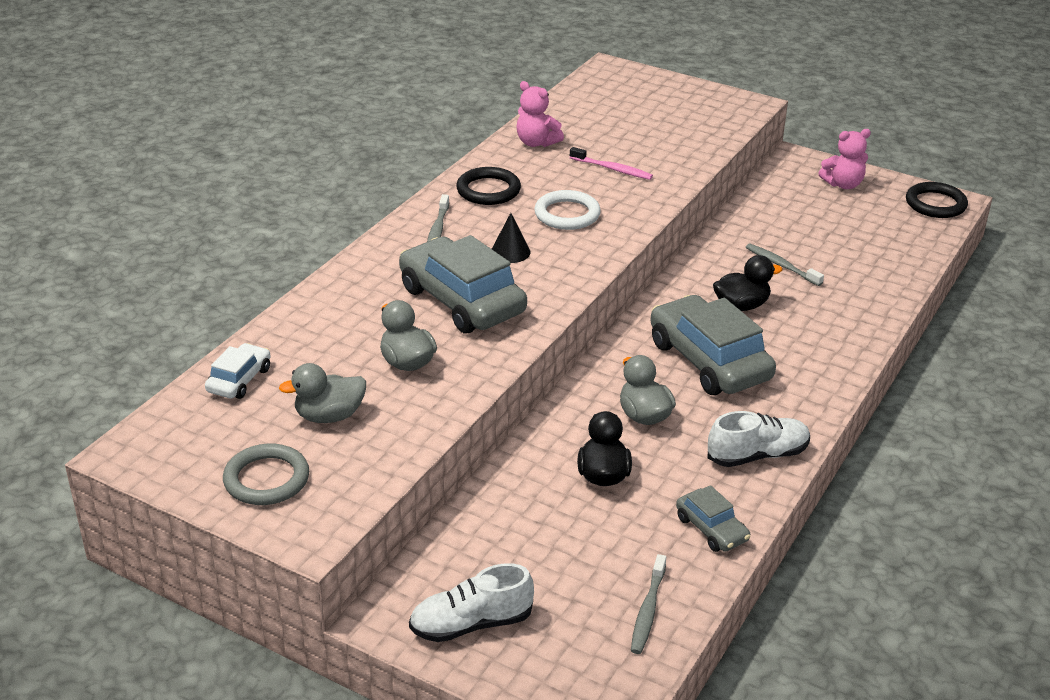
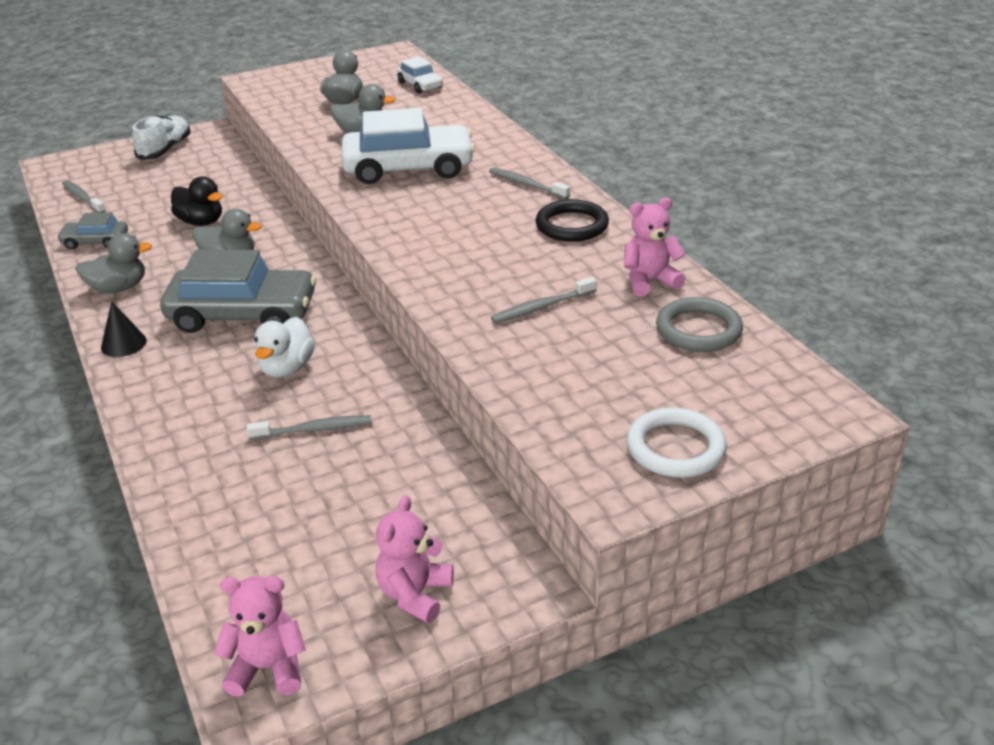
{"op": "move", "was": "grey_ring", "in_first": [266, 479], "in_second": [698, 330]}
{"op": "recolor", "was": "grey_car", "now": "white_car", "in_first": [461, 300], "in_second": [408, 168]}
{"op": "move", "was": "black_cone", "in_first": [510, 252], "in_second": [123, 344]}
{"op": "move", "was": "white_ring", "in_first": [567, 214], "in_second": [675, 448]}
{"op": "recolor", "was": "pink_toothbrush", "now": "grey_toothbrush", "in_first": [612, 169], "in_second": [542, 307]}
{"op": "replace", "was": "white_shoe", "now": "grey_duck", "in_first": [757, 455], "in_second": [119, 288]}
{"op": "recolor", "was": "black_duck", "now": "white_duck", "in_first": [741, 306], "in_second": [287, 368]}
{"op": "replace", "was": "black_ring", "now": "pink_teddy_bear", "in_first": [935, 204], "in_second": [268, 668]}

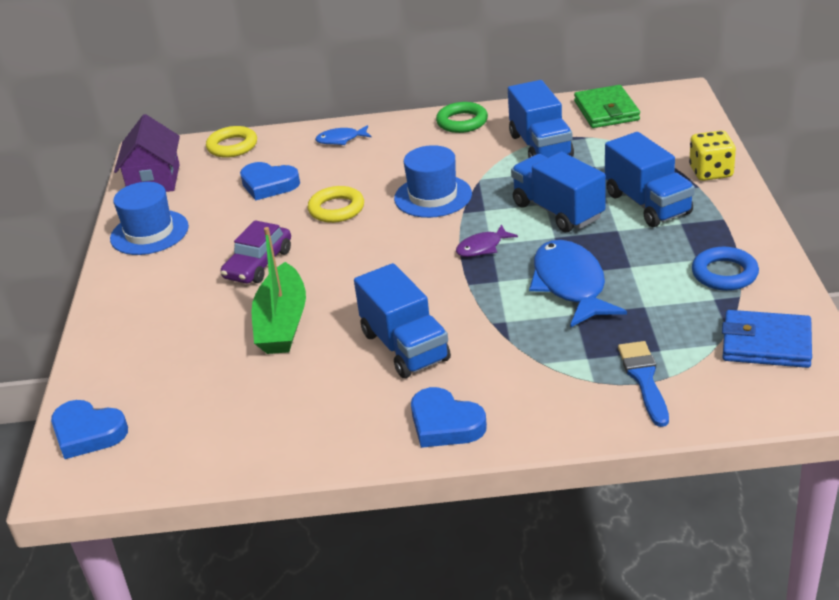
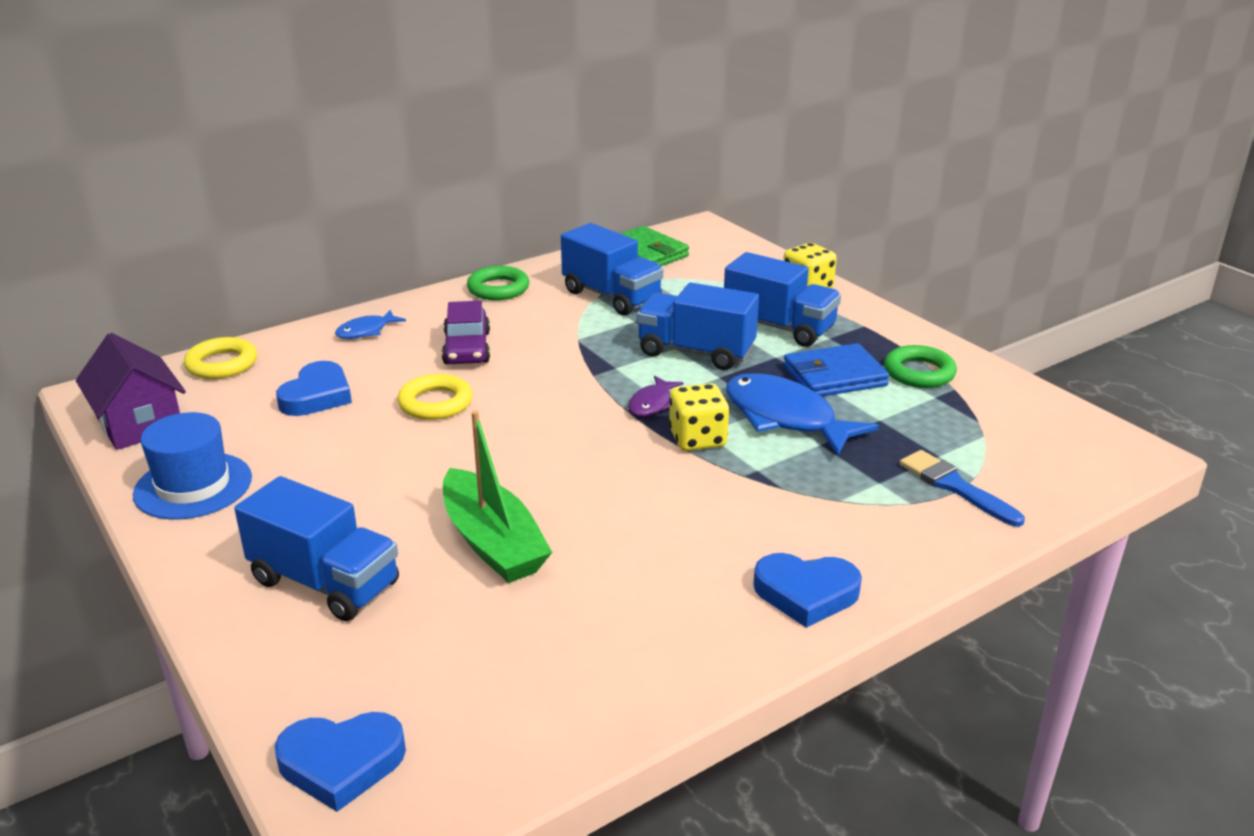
{"op": "move", "was": "purple_car", "in_first": [258, 264], "in_second": [466, 348]}
{"op": "rotate", "was": "blue_heart", "in_first": [269, 185], "in_second": [317, 396], "clockwise": -60}
{"op": "move", "was": "blue_truck", "in_first": [405, 347], "in_second": [325, 583]}
{"op": "delete", "was": "blue_hat", "in_first": [433, 196]}
{"op": "recolor", "was": "blue_ring", "now": "green_ring", "in_first": [724, 274], "in_second": [919, 373]}
{"op": "move", "was": "blue_wallet", "in_first": [766, 344], "in_second": [834, 376]}
{"op": "insert", "now": "yellow_dice", "in_second": [697, 439]}

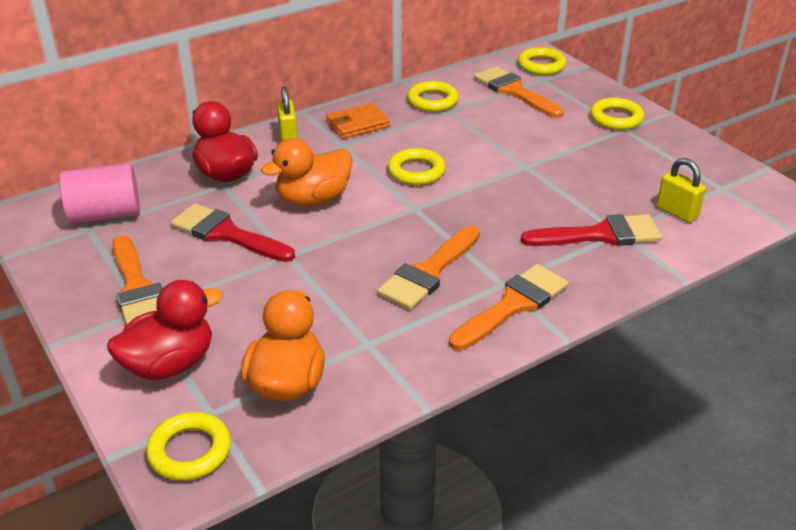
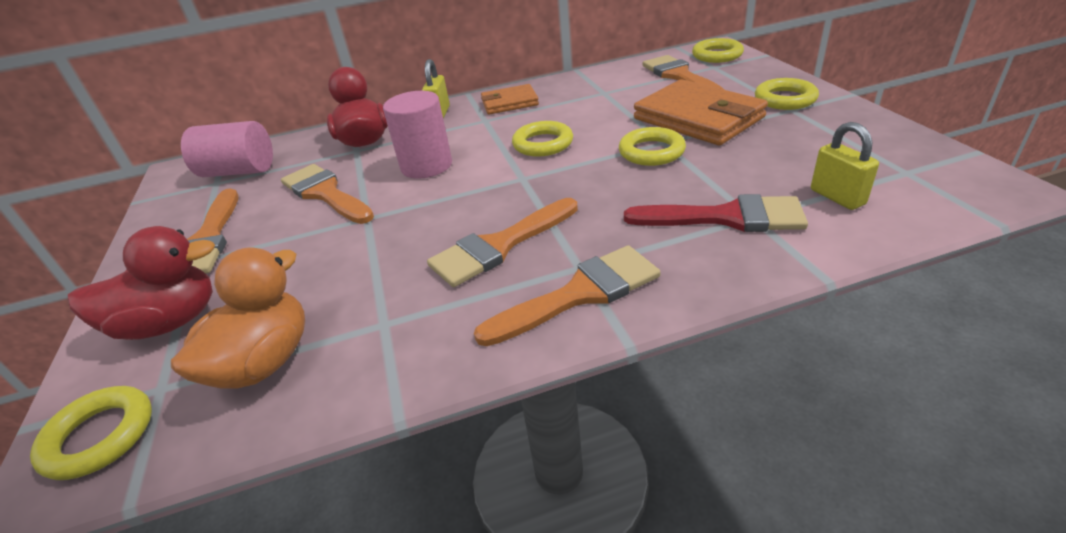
{"op": "recolor", "was": "red_brush", "now": "orange_brush", "in_first": [226, 234], "in_second": [325, 193]}
{"op": "replace", "was": "orange_duck", "now": "pink_cylinder", "in_first": [313, 199], "in_second": [426, 166]}
{"op": "move", "was": "yellow_ring", "in_first": [432, 101], "in_second": [651, 152]}
{"op": "insert", "now": "orange_wallet", "in_second": [698, 118]}

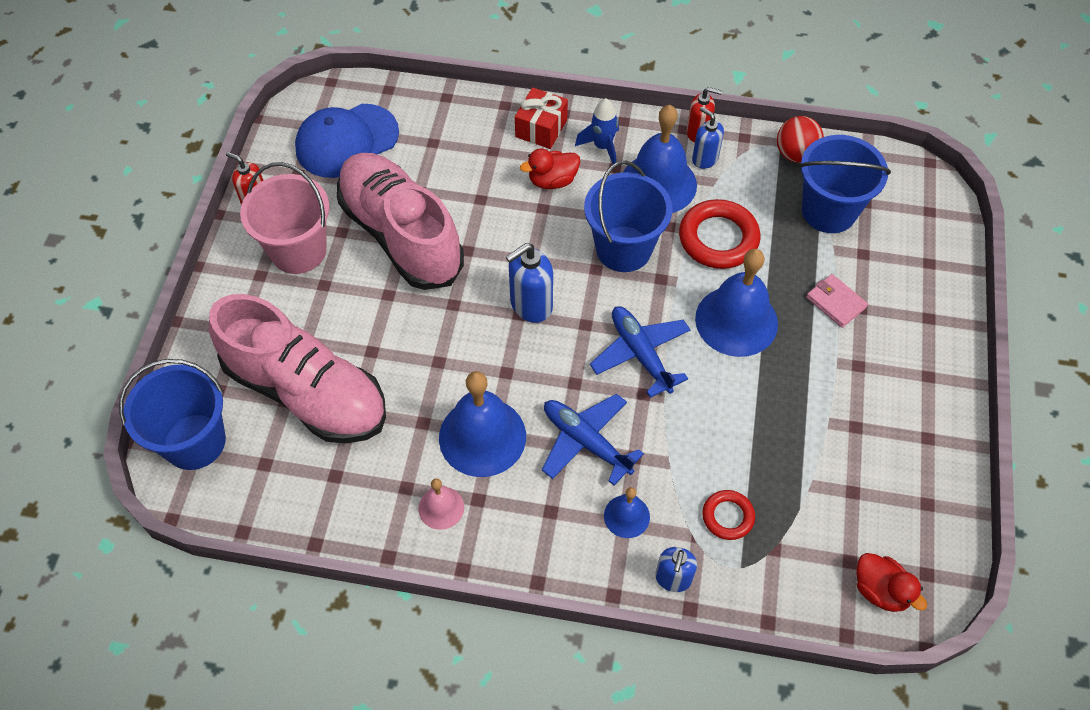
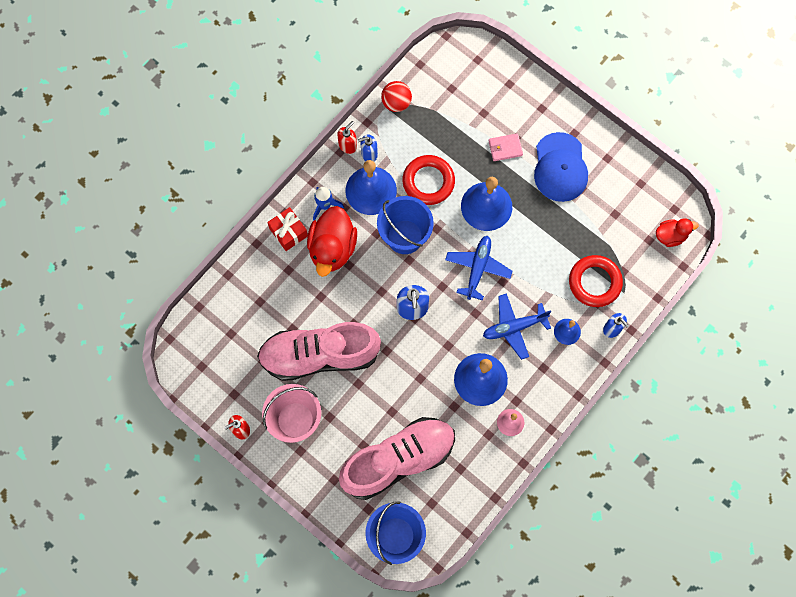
{"op": "move", "was": "blue_cap", "in_first": [346, 141], "in_second": [560, 167]}
{"op": "resize", "was": "red_duck", "in_first": [552, 181], "in_second": [332, 248], "ratio": 1.79}
{"op": "rotate", "was": "blue_plane", "in_first": [640, 354], "in_second": [478, 268], "clockwise": 105}
{"op": "resize", "was": "red_ring", "in_first": [727, 516], "in_second": [594, 282], "ratio": 1.77}
{"op": "delete", "was": "blue_bucket", "in_first": [828, 211]}

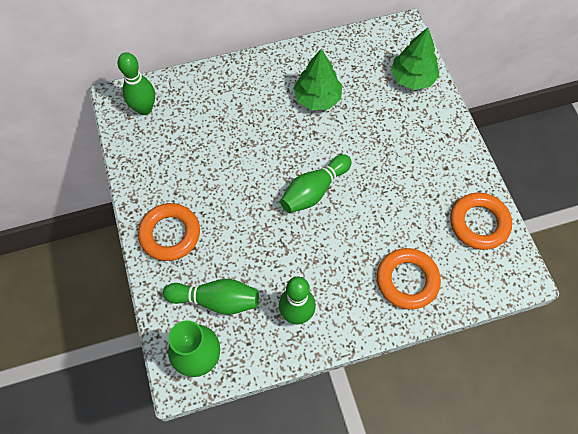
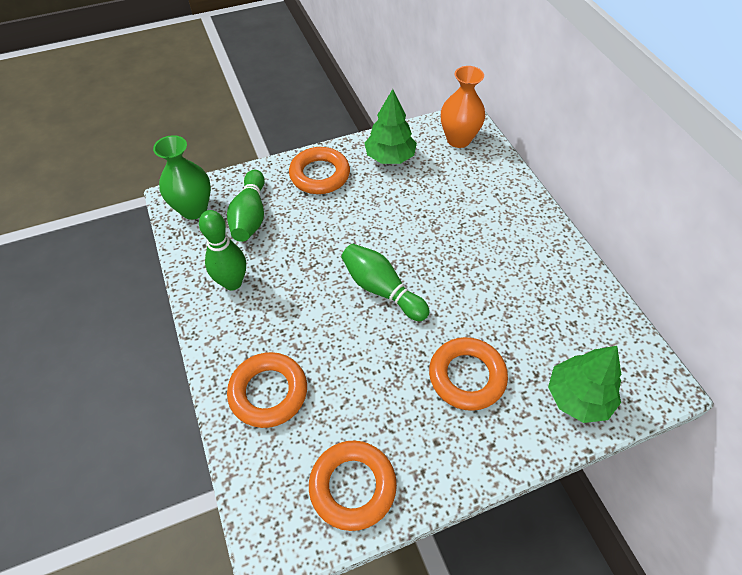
{"op": "replace", "was": "green_bowling_pin", "now": "orange_vase", "in_first": [144, 109], "in_second": [458, 139]}
{"op": "move", "was": "green_tree", "in_first": [317, 98], "in_second": [390, 157]}
{"op": "insert", "now": "orange_ring", "in_second": [467, 376]}

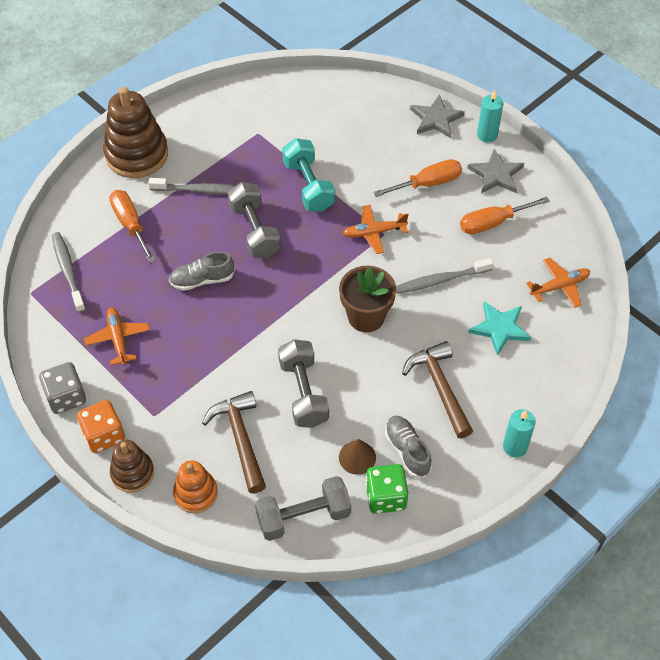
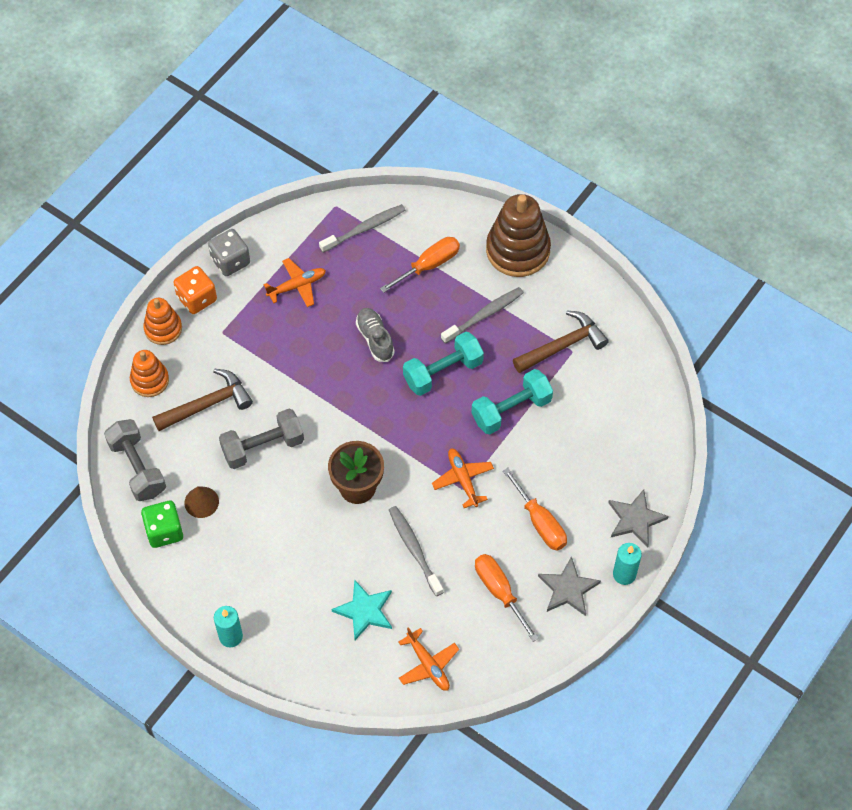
{"op": "recolor", "was": "brown_stacking_toy", "now": "orange_stacking_toy", "in_first": [132, 473], "in_second": [163, 329]}
{"op": "rotate", "was": "grey_toothbrush", "in_first": [200, 190], "in_second": [484, 315], "clockwise": -120}
{"op": "recolor", "was": "grey_dumbbell", "now": "turquoise_dumbbell", "in_first": [254, 231], "in_second": [443, 372]}
{"op": "delete", "was": "grey_shoe", "in_first": [407, 450]}
{"op": "move", "was": "brown_hammer", "in_first": [440, 387], "in_second": [563, 345]}

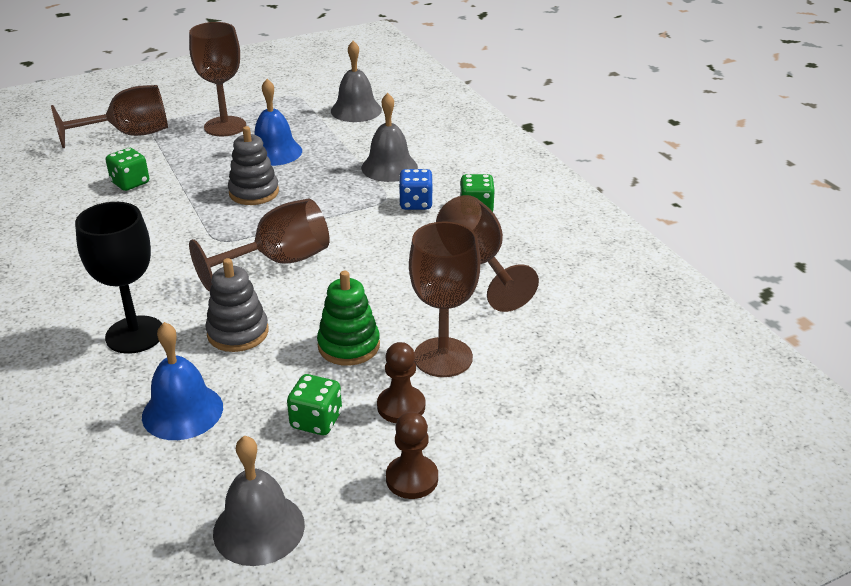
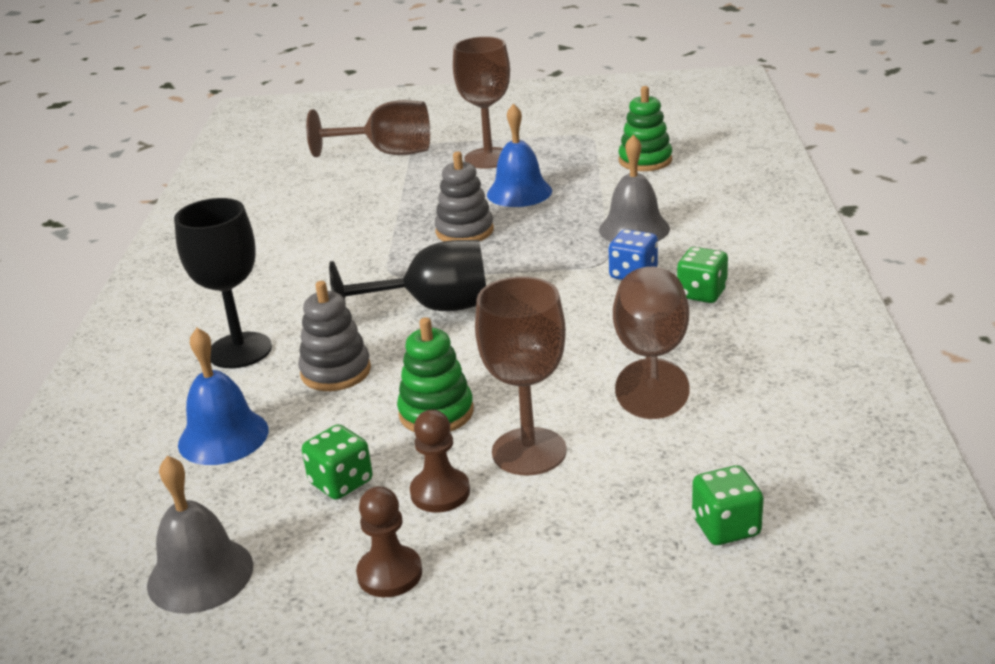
{"op": "move", "was": "green_dice", "in_first": [130, 183], "in_second": [726, 527]}
{"op": "recolor", "was": "brown_goblet", "now": "black_goblet", "in_first": [278, 262], "in_second": [432, 308]}
{"op": "replace", "was": "grey_bell", "now": "green_stacking_toy", "in_first": [356, 110], "in_second": [645, 161]}

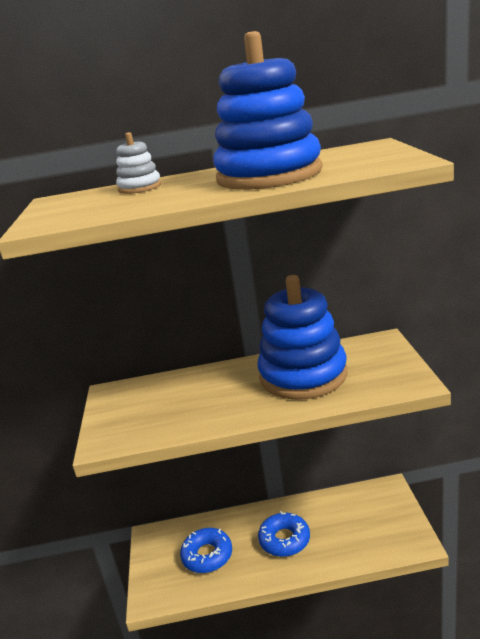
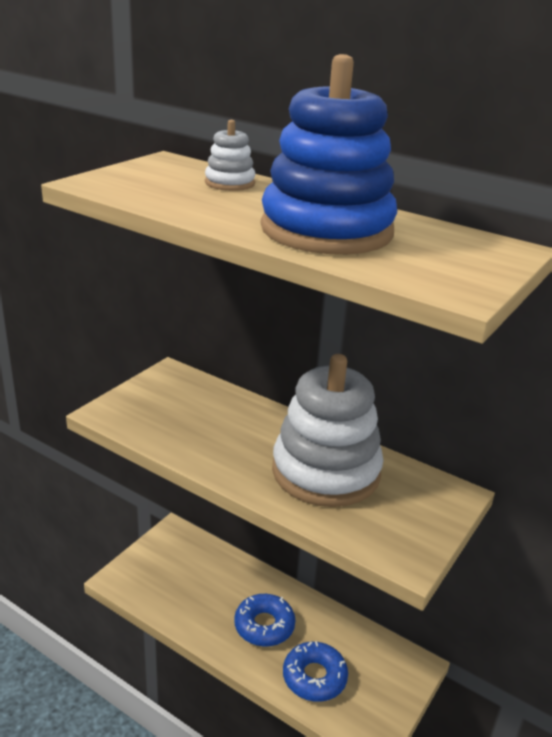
{"op": "move", "was": "blue_donut", "in_first": [207, 555], "in_second": [314, 677]}
{"op": "recolor", "was": "blue_stacking_toy", "now": "white_stacking_toy", "in_first": [303, 375], "in_second": [326, 472]}

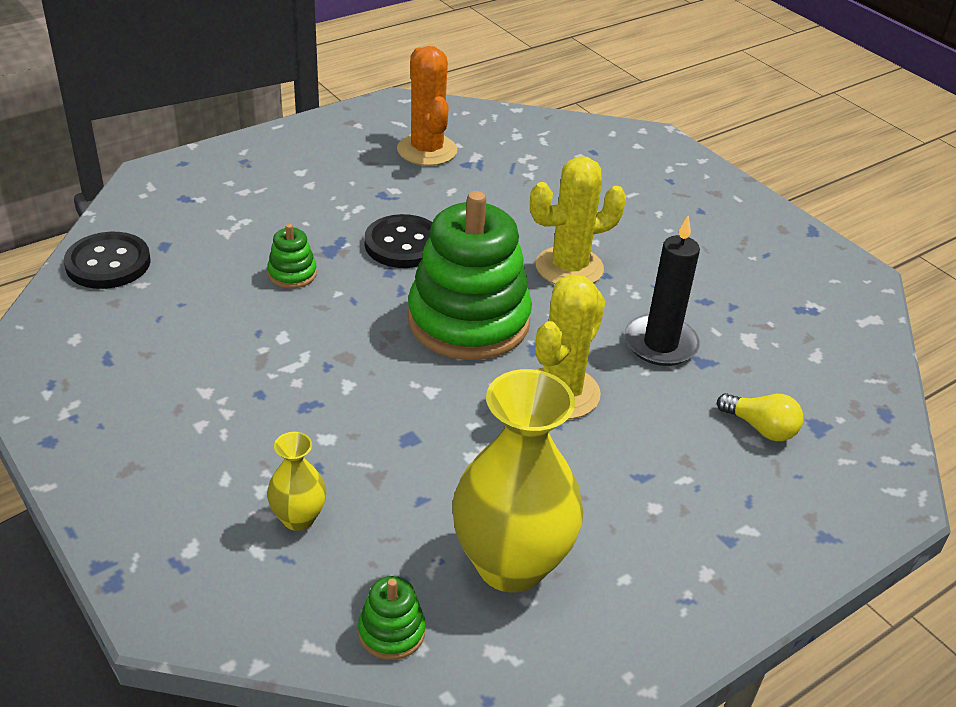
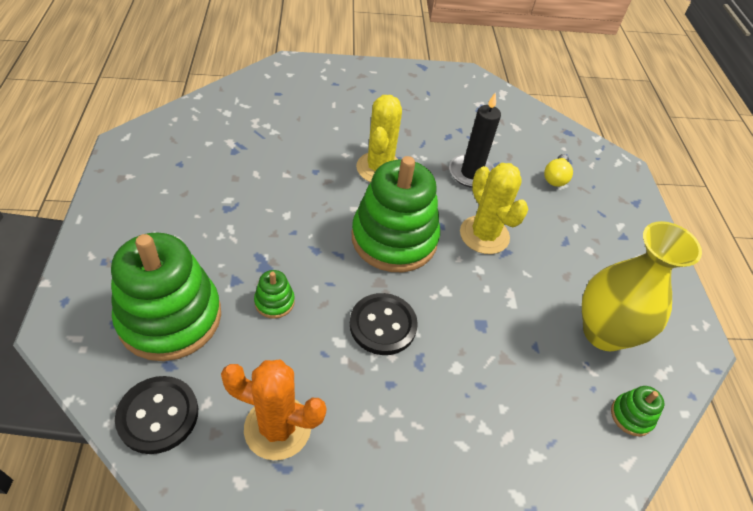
{"op": "delete", "was": "yellow_vase", "in_first": [298, 518]}
{"op": "move", "was": "black_button", "in_first": [403, 244], "in_second": [383, 325]}
{"op": "move", "was": "orange_cactus", "in_first": [427, 150], "in_second": [277, 428]}
{"op": "rotate", "was": "yellow_light_bulb", "in_first": [761, 428], "in_second": [555, 178], "clockwise": 135}
{"op": "insert", "now": "green_stacking_toy", "in_second": [170, 317]}

